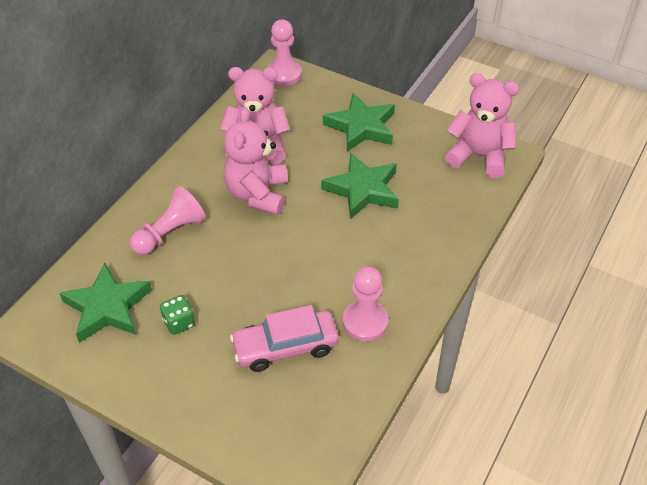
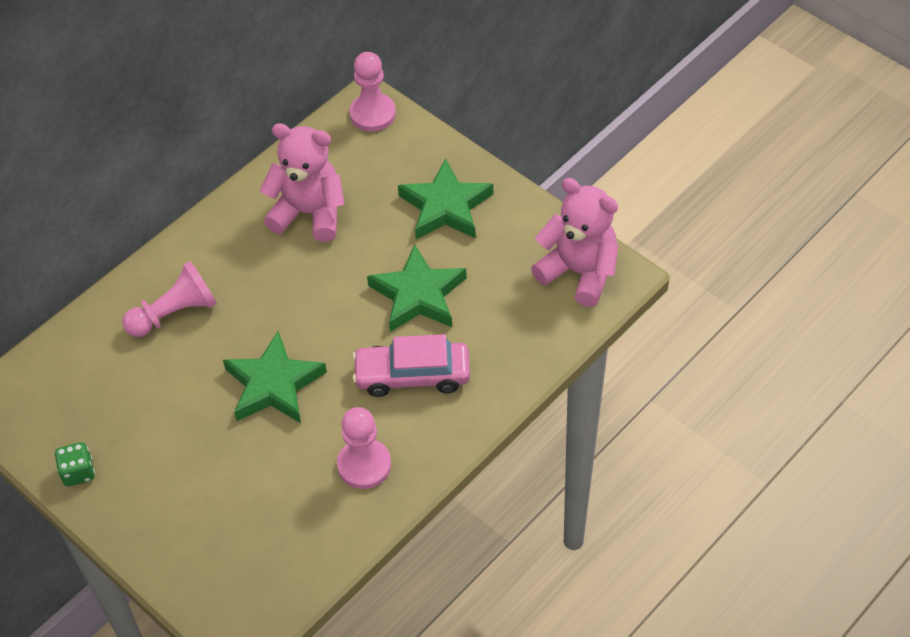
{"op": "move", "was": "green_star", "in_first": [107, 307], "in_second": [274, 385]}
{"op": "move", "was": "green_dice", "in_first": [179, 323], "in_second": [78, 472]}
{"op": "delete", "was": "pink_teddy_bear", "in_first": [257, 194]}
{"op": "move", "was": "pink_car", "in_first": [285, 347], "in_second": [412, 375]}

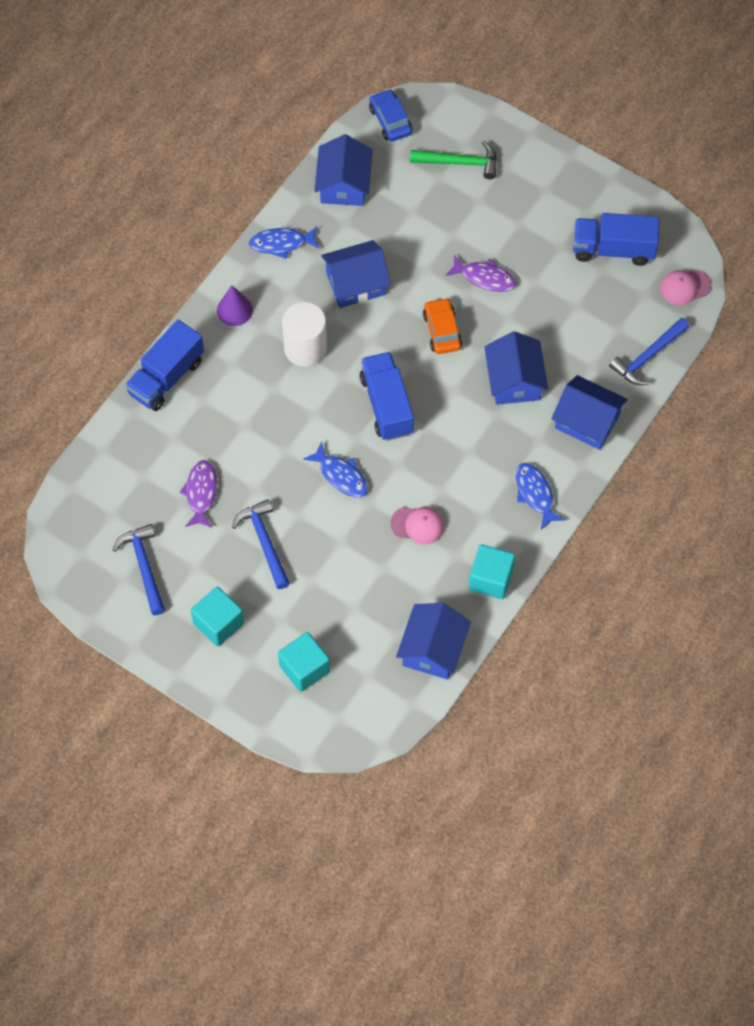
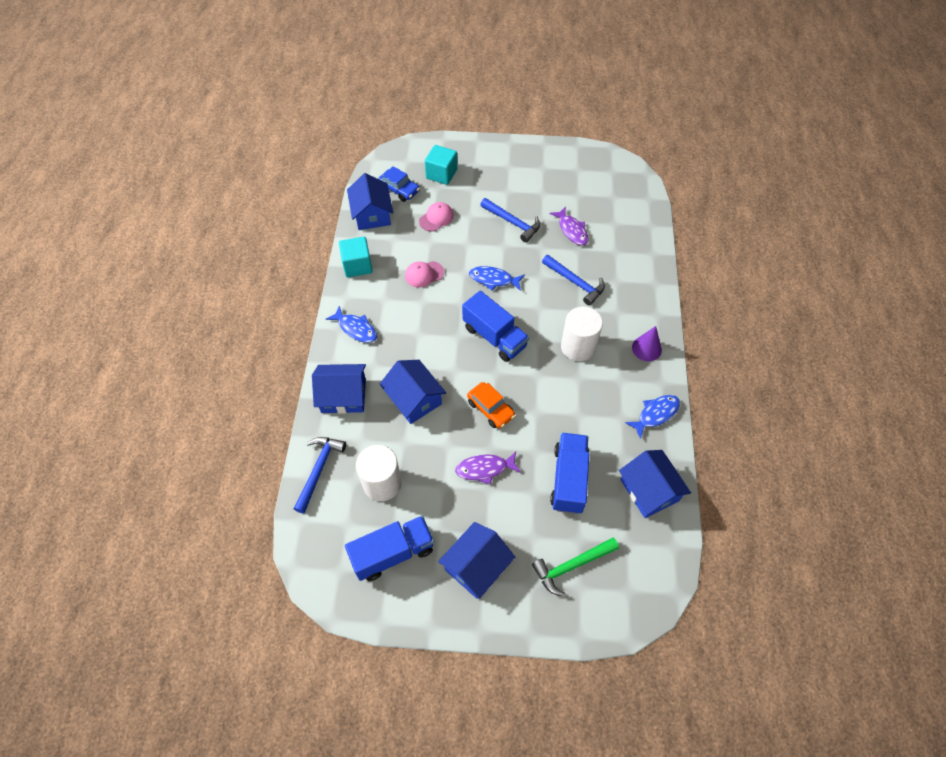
{"op": "move", "was": "blue_hammer", "in_first": [144, 566], "in_second": [575, 283]}
{"op": "move", "was": "blue_truck", "in_first": [166, 377], "in_second": [568, 479]}
{"op": "delete", "was": "turquoise_cube", "in_first": [218, 623]}
{"op": "move", "was": "blue_house", "in_first": [356, 283], "in_second": [476, 566]}
{"op": "move", "was": "blue_car", "in_first": [390, 120], "in_second": [399, 189]}
{"op": "move", "was": "pink_cap", "in_first": [685, 287], "in_second": [436, 218]}
{"op": "insert", "now": "white_cylinder", "in_second": [382, 483]}

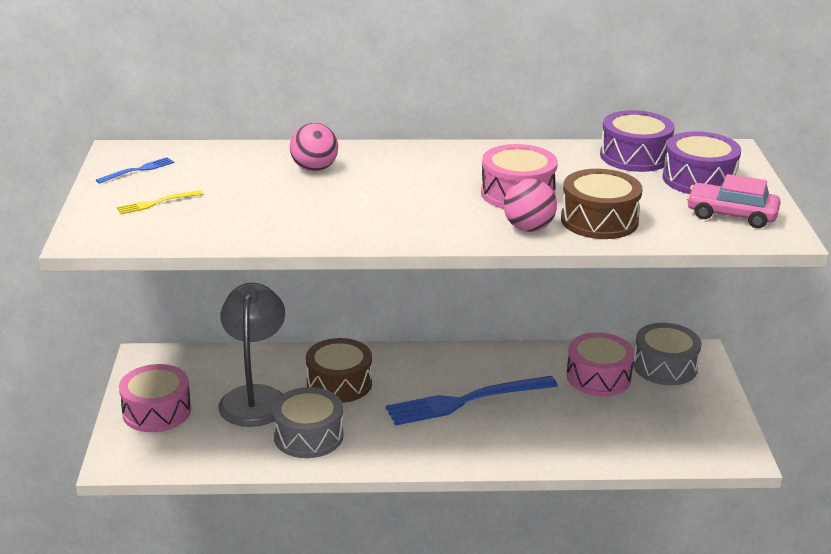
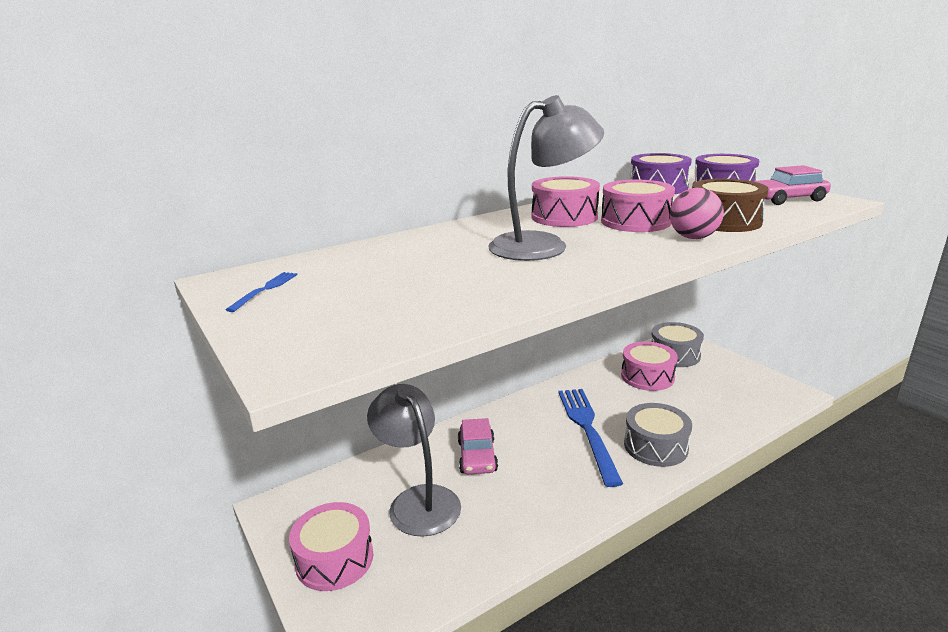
{"op": "delete", "was": "yellow_fork", "in_first": [157, 203]}
{"op": "move", "was": "grey_drum", "in_first": [308, 436], "in_second": [655, 446]}
{"op": "delete", "was": "pink_ball", "in_first": [314, 169]}
{"op": "replace", "was": "brown_drum", "now": "pink_car", "in_first": [339, 383], "in_second": [477, 456]}
{"op": "rotate", "was": "blue_fork", "in_first": [466, 401], "in_second": [587, 429], "clockwise": 135}
{"op": "insert", "now": "grey_lamp", "in_second": [542, 245]}
{"op": "insert", "now": "pink_drum", "in_second": [564, 217]}

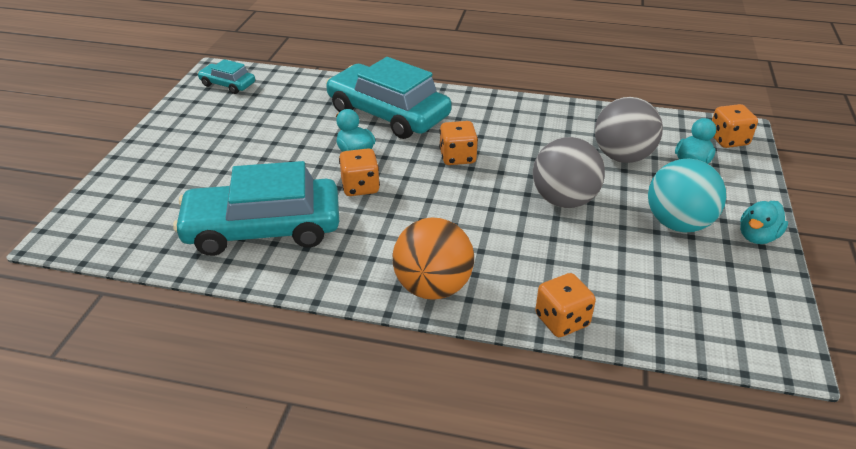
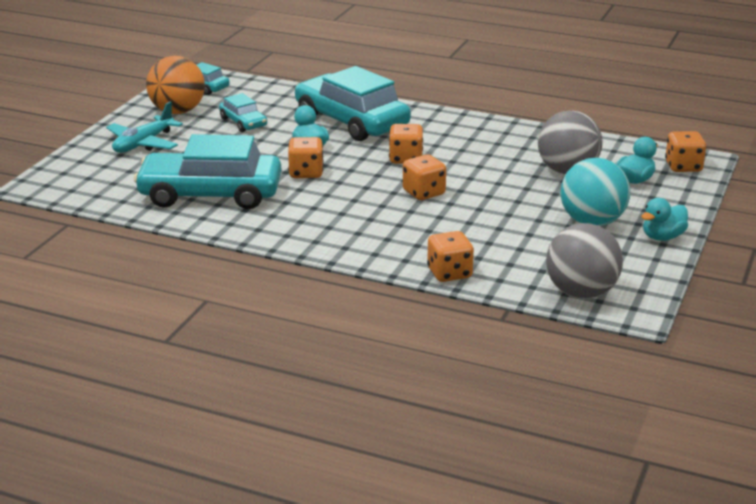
{"op": "move", "was": "orange_ball", "in_first": [433, 287], "in_second": [177, 111]}
{"op": "move", "was": "grey_ball", "in_first": [564, 200], "in_second": [581, 293]}
{"op": "insert", "now": "turquoise_plane", "in_second": [143, 144]}
{"op": "insert", "now": "turquoise_car", "in_second": [243, 122]}
{"op": "insert", "now": "orange_dice", "in_second": [424, 193]}

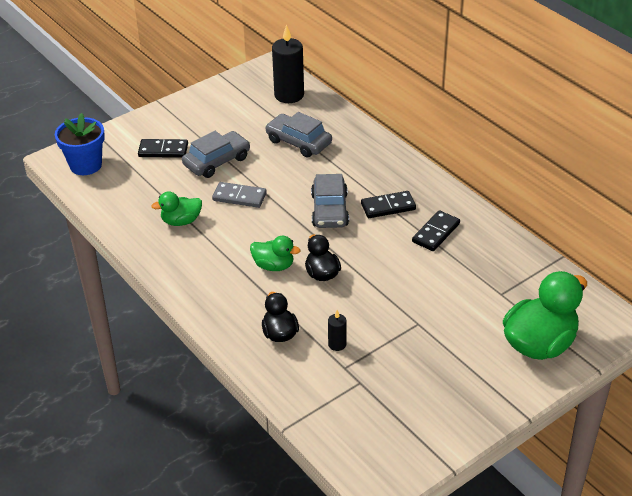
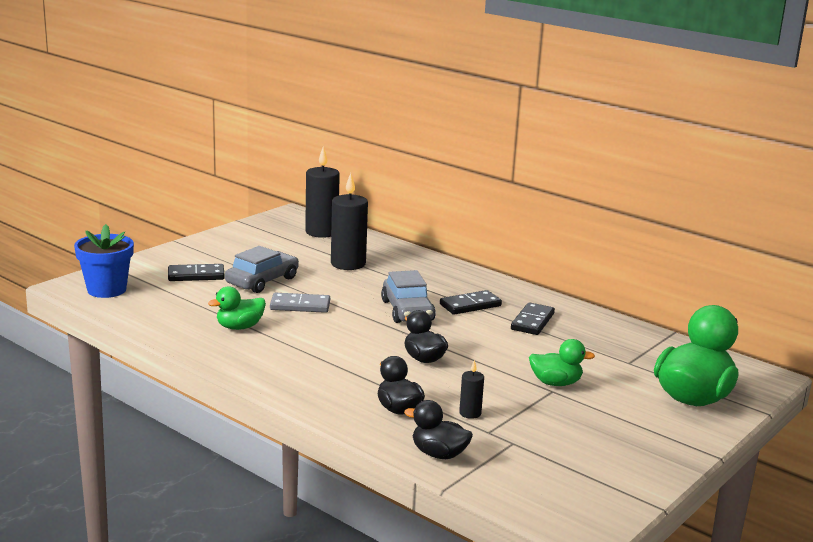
{"op": "move", "was": "green_duck", "in_first": [274, 266], "in_second": [556, 383]}
{"op": "replace", "was": "grey_car", "now": "black_candle", "in_first": [298, 142], "in_second": [348, 264]}
{"op": "insert", "now": "black_duck", "in_second": [439, 454]}

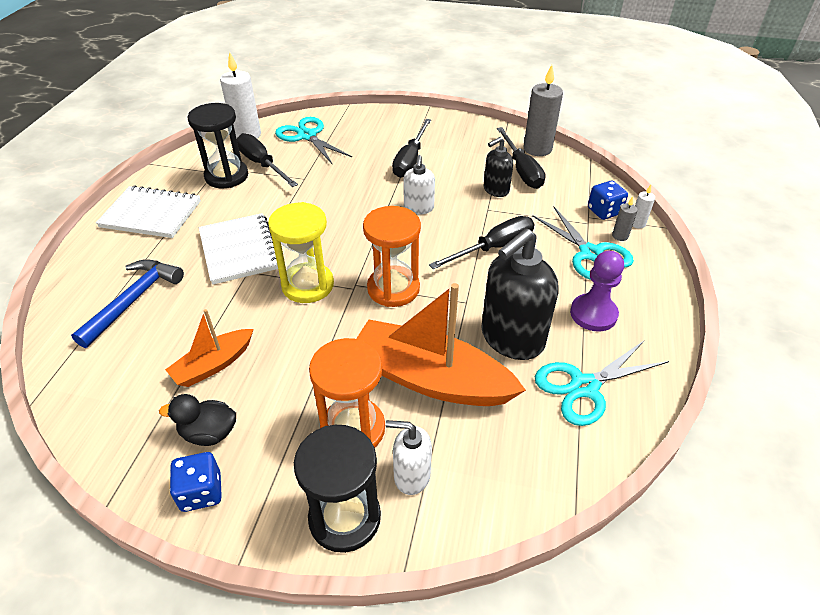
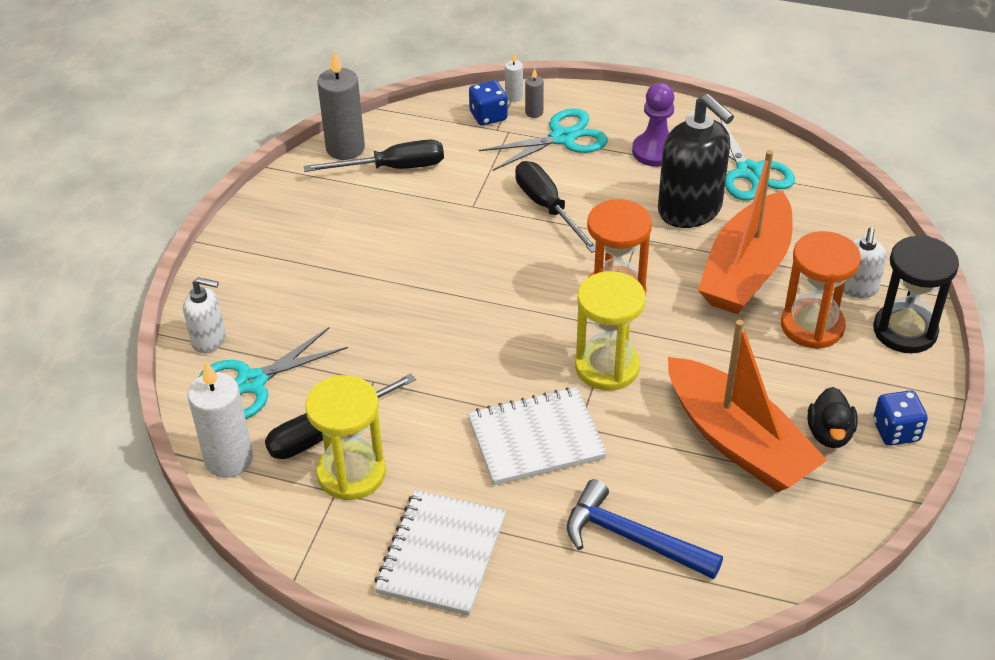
{"op": "resize", "was": "orange_boat", "in_first": [213, 365], "in_second": [738, 442], "ratio": 1.85}
{"op": "recolor", "was": "black_hourglass", "now": "yellow_hourglass", "in_first": [226, 176], "in_second": [351, 473]}
{"op": "delete", "was": "black_screwdriver", "in_first": [410, 160]}
{"op": "move", "was": "white_soap_dispenser", "in_first": [418, 208], "in_second": [209, 340]}
{"op": "delete", "was": "black_soap_dispenser", "in_first": [495, 190]}

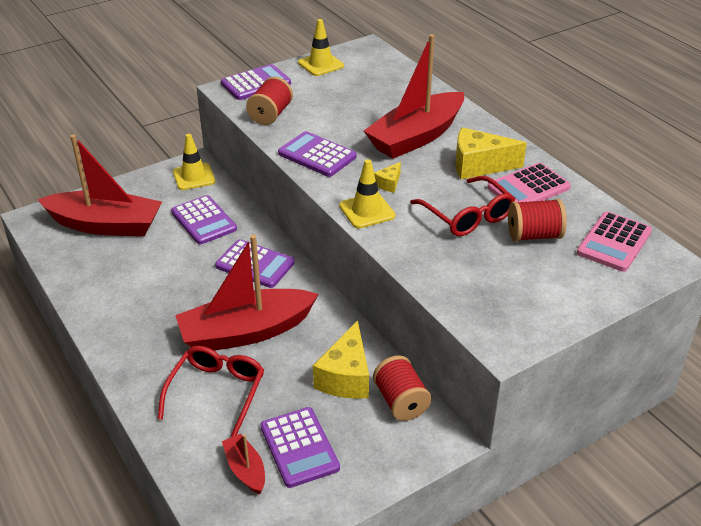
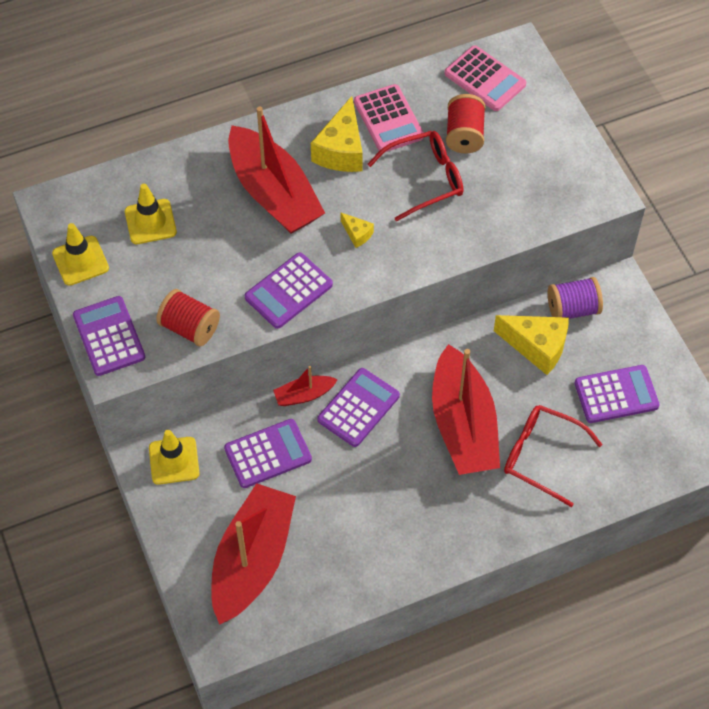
{"op": "move", "was": "red_boat", "in_first": [245, 470], "in_second": [304, 395]}
{"op": "move", "was": "yellow_traffic_cone", "in_first": [367, 211], "in_second": [150, 222]}
{"op": "recolor", "was": "red_spool", "now": "purple_spool", "in_first": [400, 401], "in_second": [572, 309]}

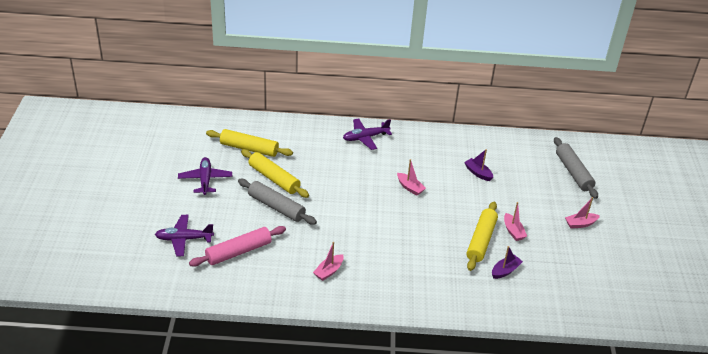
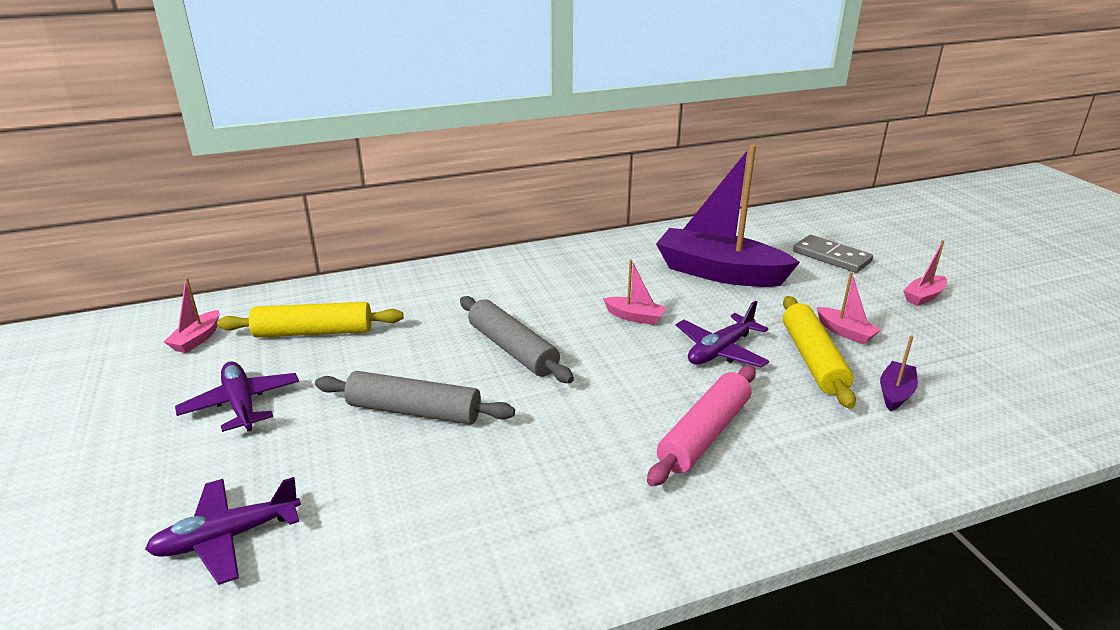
{"op": "move", "was": "pink_rolling_pin", "in_first": [238, 251], "in_second": [704, 434]}
{"op": "delete", "was": "yellow_rolling_pin", "in_first": [274, 178]}
{"op": "move", "was": "pink_boat", "in_first": [329, 271], "in_second": [197, 339]}
{"op": "move", "was": "purple_plane", "in_first": [365, 138], "in_second": [720, 351]}
{"op": "resize", "was": "purple_boat", "in_first": [478, 173], "in_second": [719, 273], "ratio": 2.37}
{"op": "move", "was": "grey_rolling_pin", "in_first": [573, 172], "in_second": [512, 349]}
{"op": "insert", "now": "grey_domino", "in_second": [831, 257]}

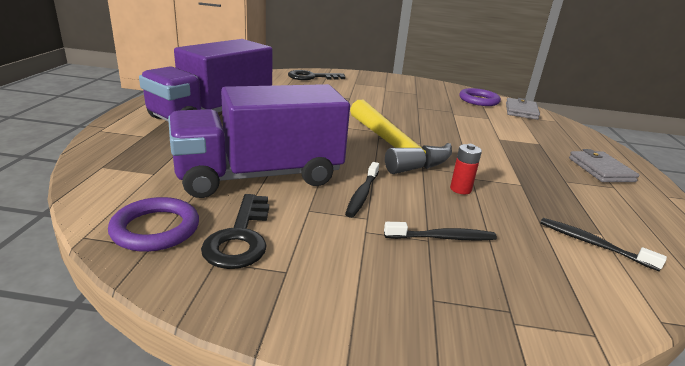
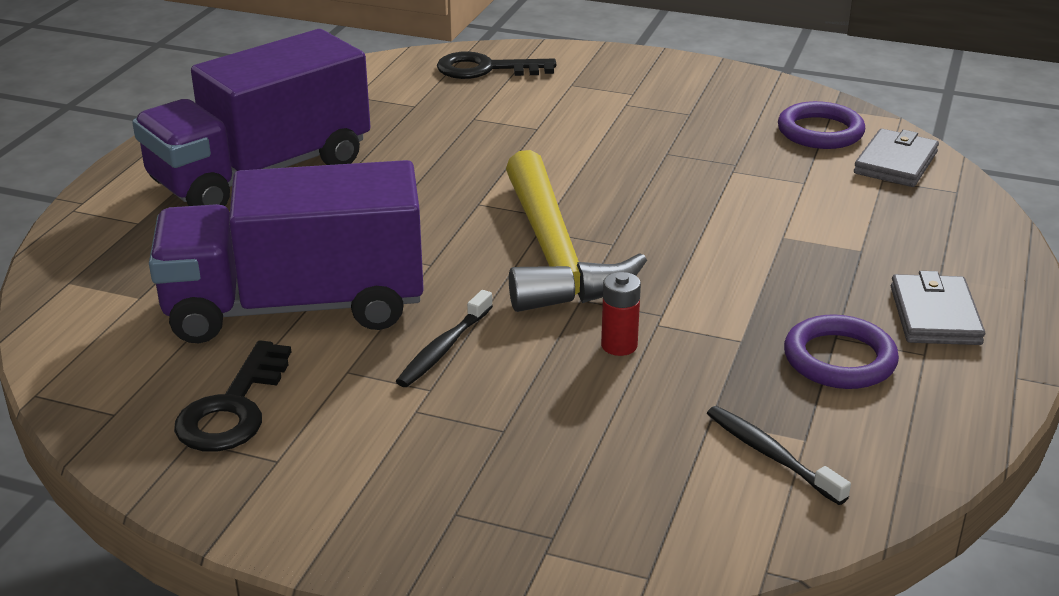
{"op": "move", "was": "purple_ring", "in_first": [155, 229], "in_second": [839, 359]}
{"op": "delete", "was": "black_toothbrush", "in_first": [443, 238]}

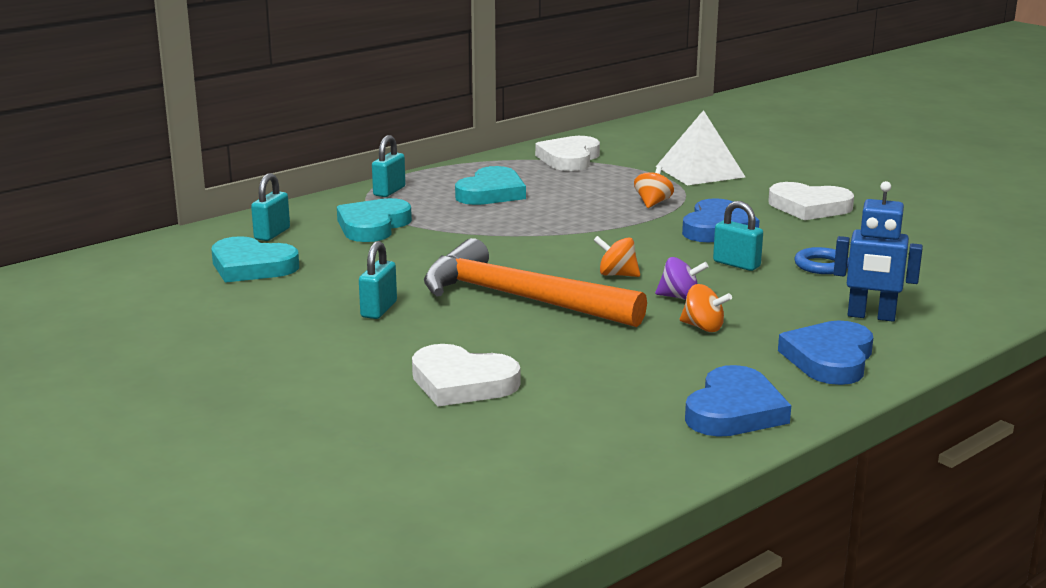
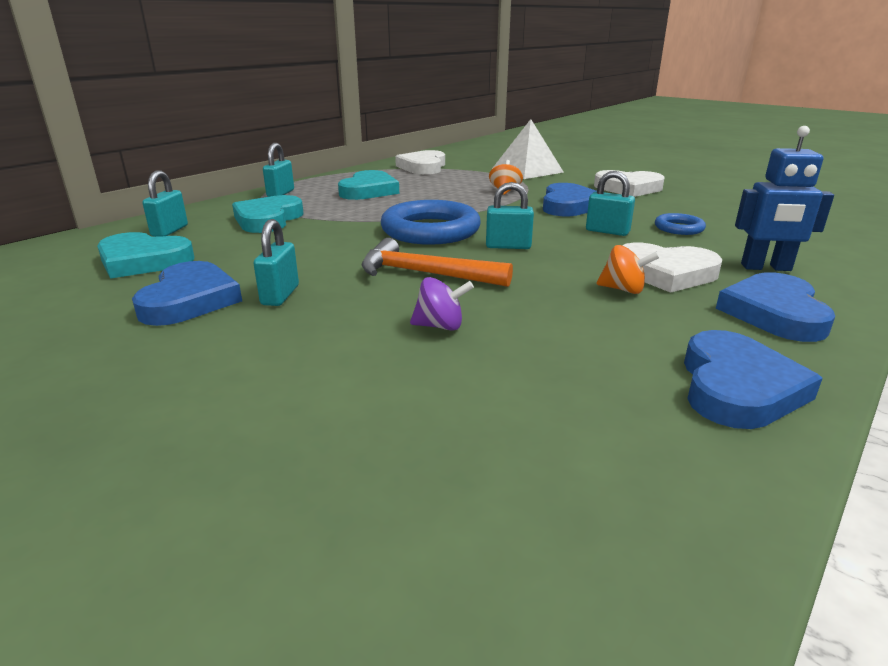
{"op": "move", "was": "white_heart", "in_first": [462, 383], "in_second": [666, 273]}
{"op": "resize", "was": "orange_hammer", "in_first": [519, 298], "in_second": [425, 274], "ratio": 0.64}
{"op": "replace", "was": "orange_spinning_top", "now": "turquoise_padlock", "in_first": [617, 275], "in_second": [508, 246]}
{"op": "move", "was": "purple_spinning_top", "in_first": [680, 297], "in_second": [440, 326]}
{"op": "insert", "now": "blue_heart", "in_second": [190, 300]}
{"op": "insert", "now": "blue_ring", "in_second": [430, 230]}

